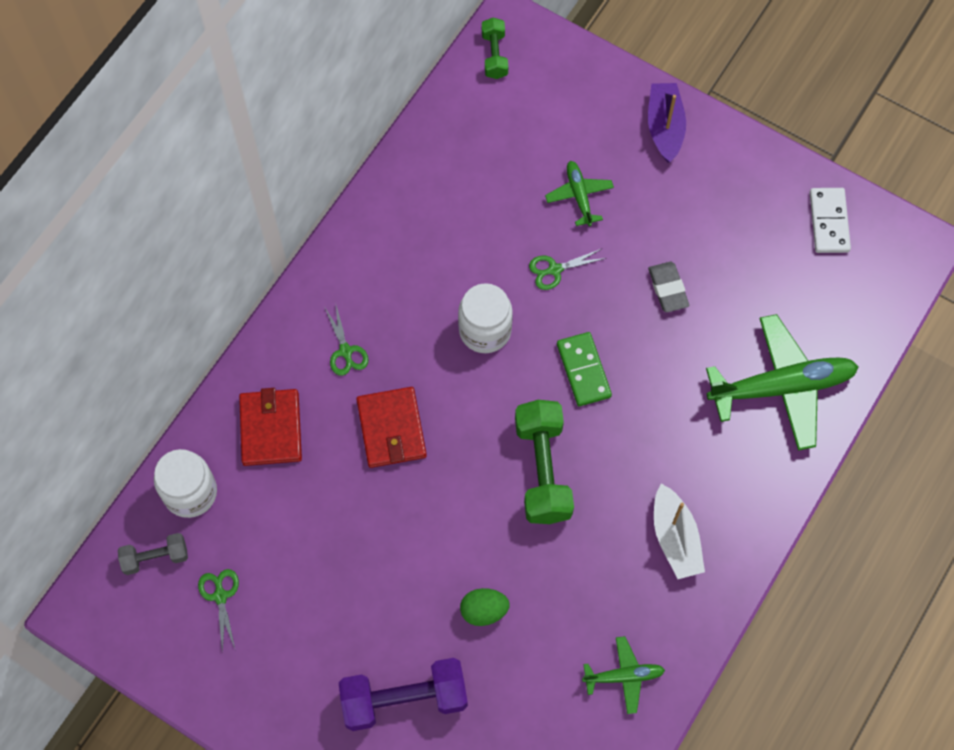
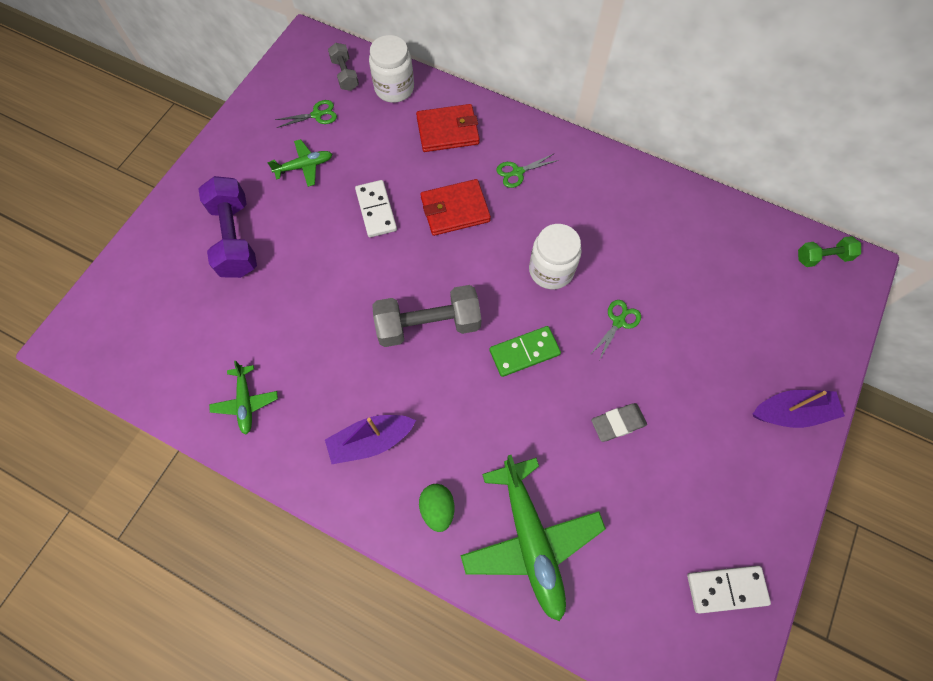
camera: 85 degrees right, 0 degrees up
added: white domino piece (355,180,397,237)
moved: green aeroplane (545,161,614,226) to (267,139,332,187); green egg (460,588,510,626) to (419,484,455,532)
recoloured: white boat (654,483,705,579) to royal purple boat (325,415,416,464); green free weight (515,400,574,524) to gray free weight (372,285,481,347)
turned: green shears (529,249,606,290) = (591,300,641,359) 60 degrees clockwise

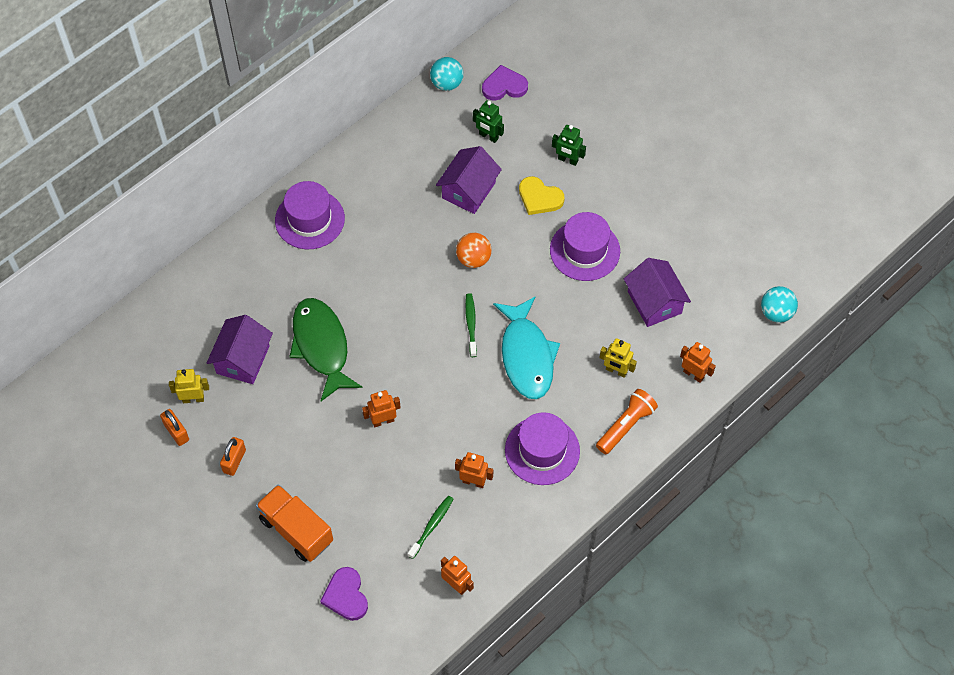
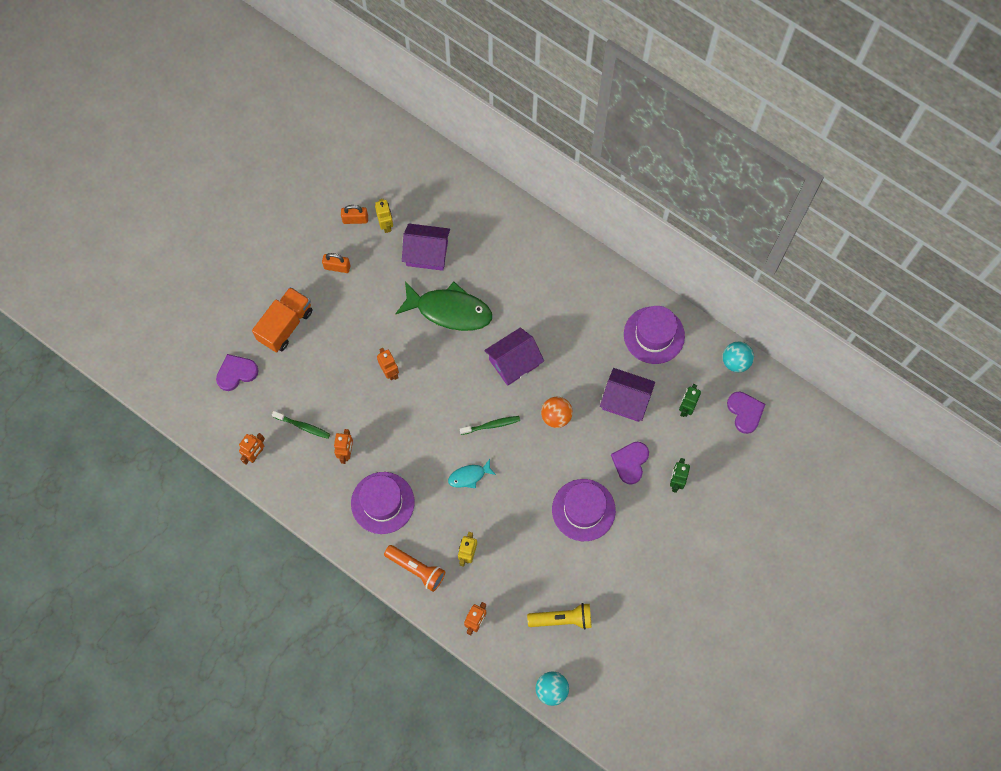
camera: 80 degrees right, 10 degrees up
added: golden torch (527,603,592,629)
moved: royal purple toy house (624,258,691,327) to (484,328,544,386); royal purple top hat (275,181,345,249) to (624,306,685,364)
recoloured: golden heart shape (519,176,565,215) to royal purple heart shape (611,442,649,484)
turned: orange-coloured small lock (160,409,189,446) = (341,205,368,224) 45 degrees clockwise; green fish figure (289,298,363,401) = (395,281,492,331) 45 degrees clockwise
resized: teal fish figure (493,296,560,399) = (448,459,496,488) x0.48

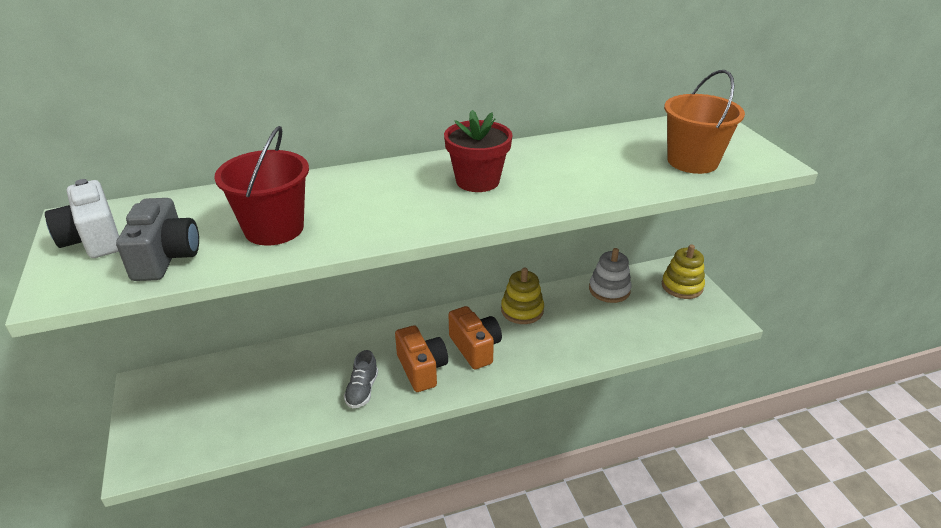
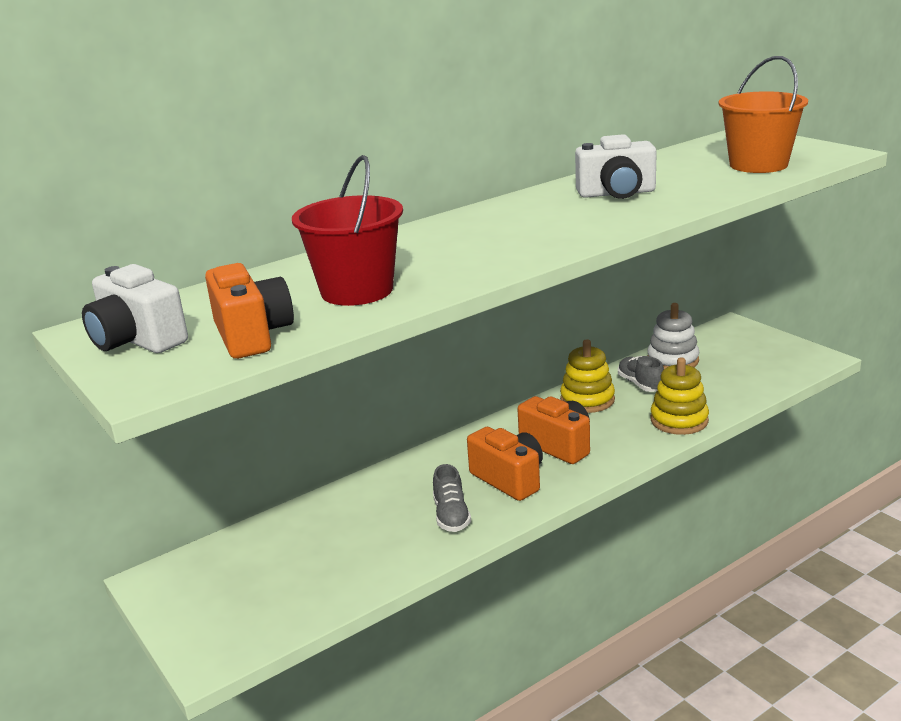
camera: 15 degrees left, 10 degrees down
removed: scarlet potted plant (444,110,513,192)
added: white photo camera (575,134,657,199); gray sneaker (618,356,664,392)
moved: golden ring stacker (662,244,705,299) to (651,357,709,435)
recoloured: gray photo camera (116,198,199,281) to orange-coloured photo camera (205,263,294,359)

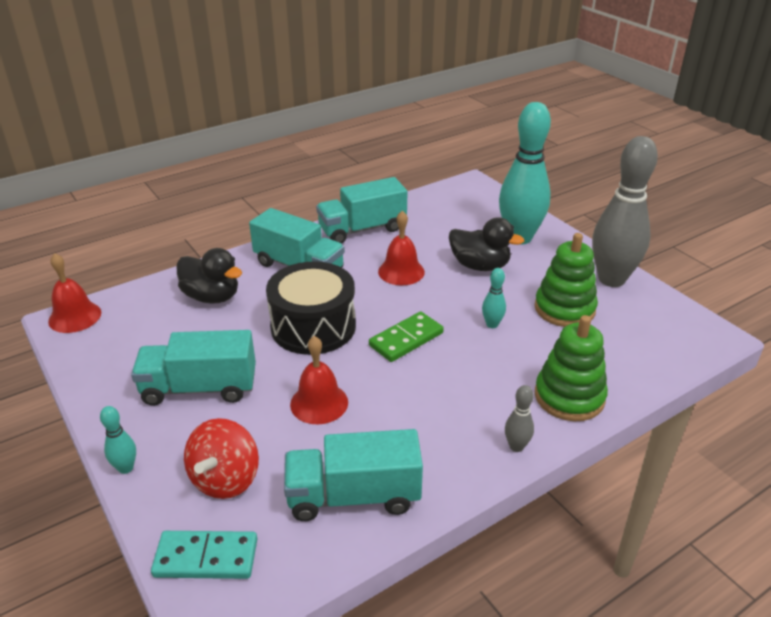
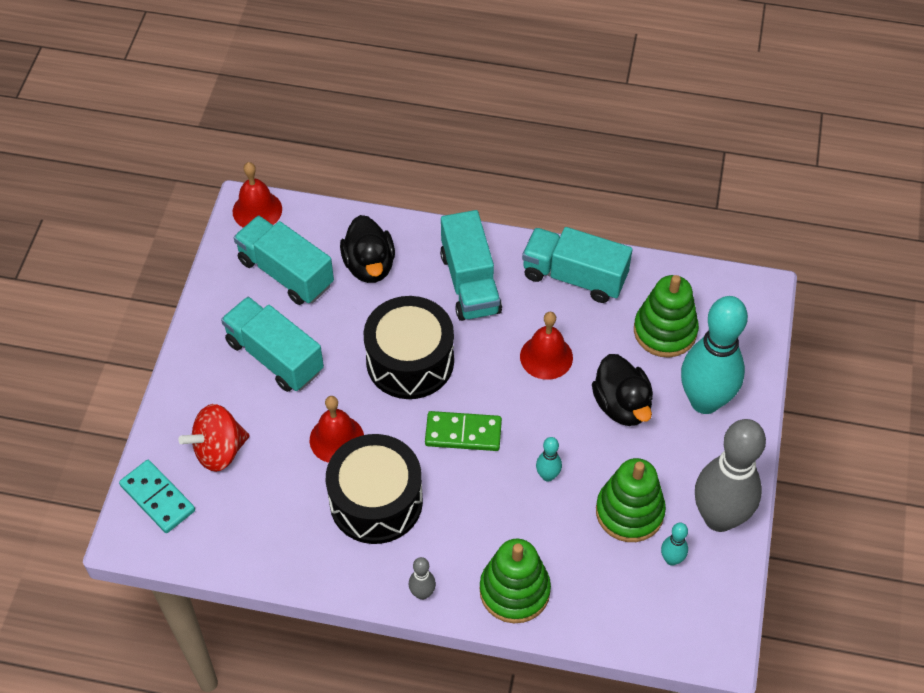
camera: 45 degrees right, 20 degrees up
added: black drum (326,434,423,544); green ring stacker (634,275,699,358)
moved: teal toy truck (284,429,423,521) to (234,215,334,305); teal tenpin (100,406,136,474) to (661,523,688,566)

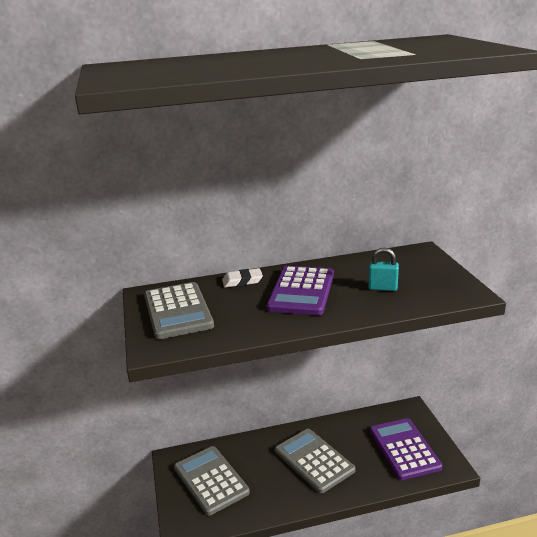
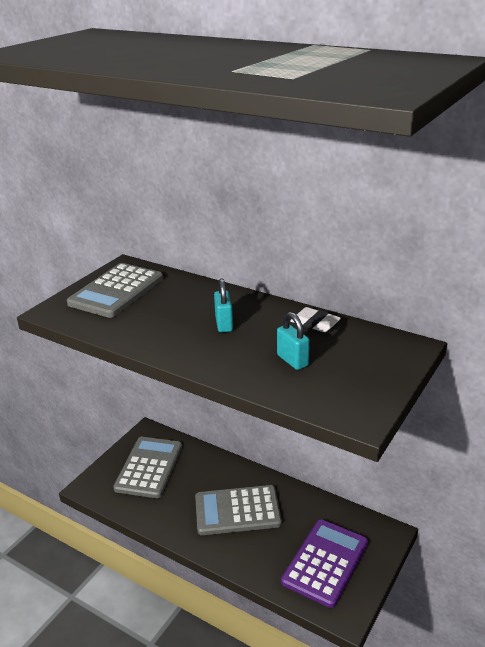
camera: 45 degrees right, 5 degrees up
moved: white gum eraser (222,268,263,288) to (290,307,341,332)
replaced: royal purple calculator (266,266,334,315) to teal small lock (214,279,233,332)
turned: gray calculator (275,429,355,494) = (195,485,282,535) 105 degrees counterclockwise

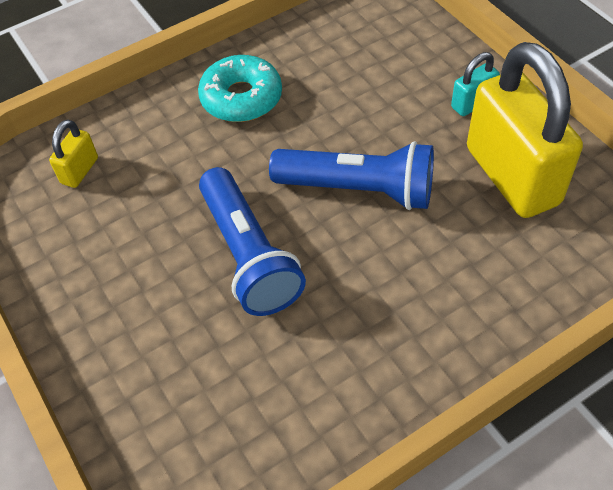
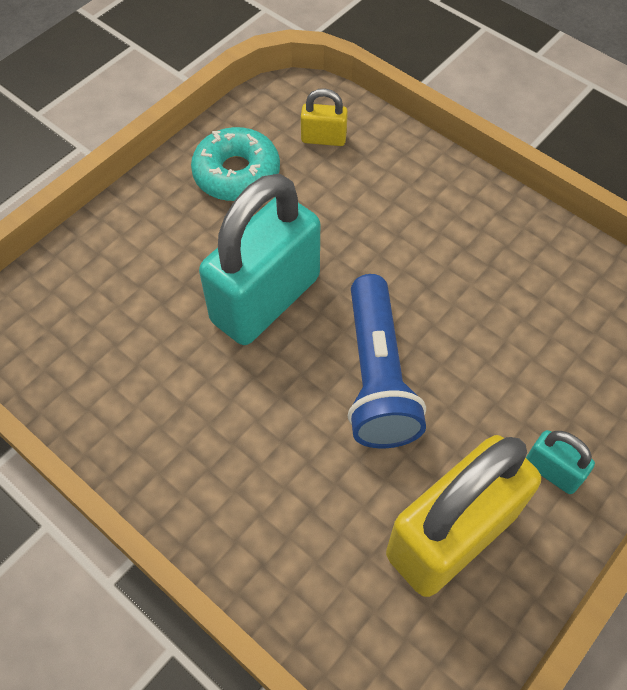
camera: 70 degrees right, 5 degrees up
moved: teal glazed donut (198,55,282,122) to (191,127,280,201)
replaced: royal blue torch (199,167,306,316) to teal small lock (199,174,320,345)

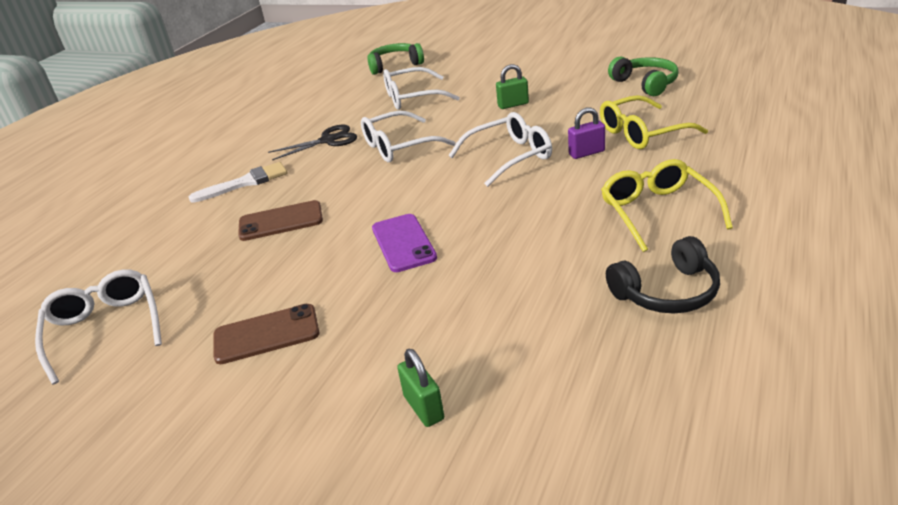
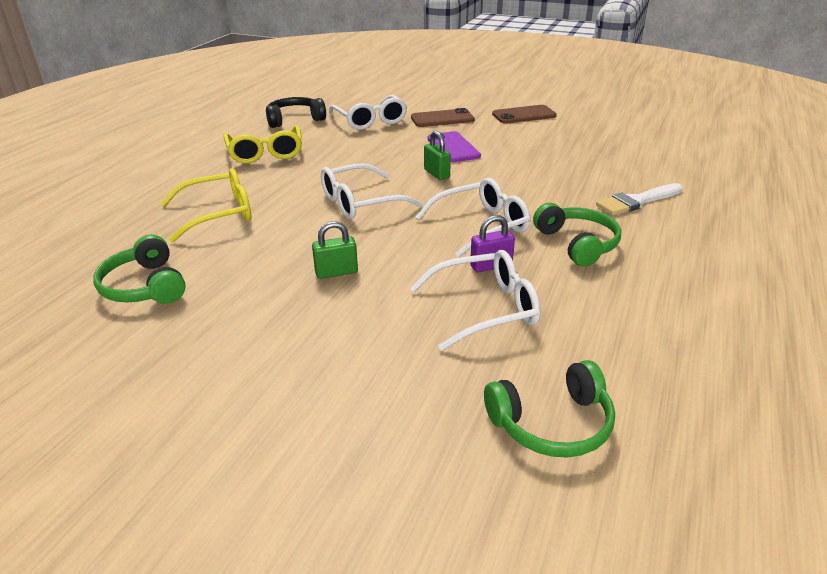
camera: 175 degrees right, 0 degrees up
moved: white spectacles (35,269,162,385) to (329,95,407,130); dark brown phone (238,200,323,241) to (411,108,475,127); green small lock (397,349,444,427) to (424,131,451,180); royal purple small lock (568,107,605,159) to (470,215,515,273)
replaced: black shears (268,125,357,160) to green headphones (533,203,621,267)

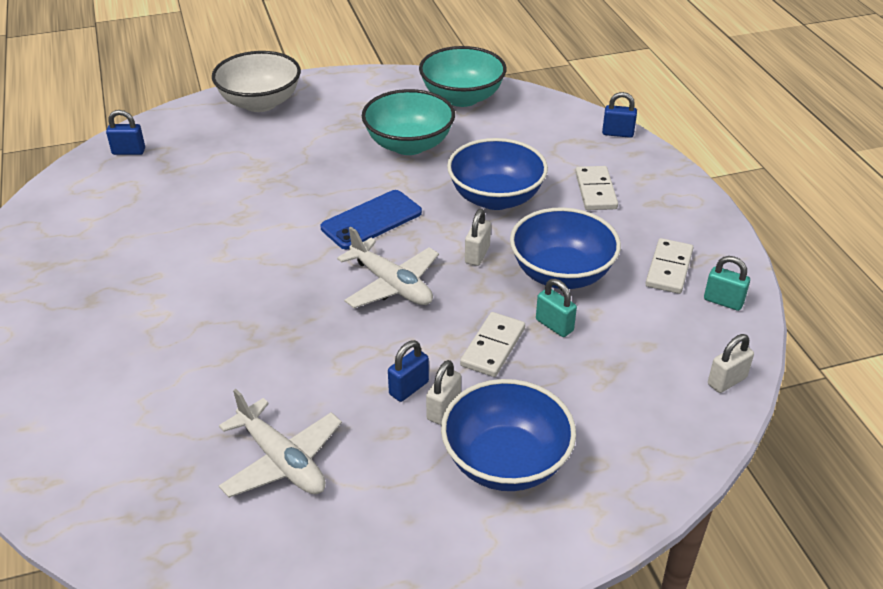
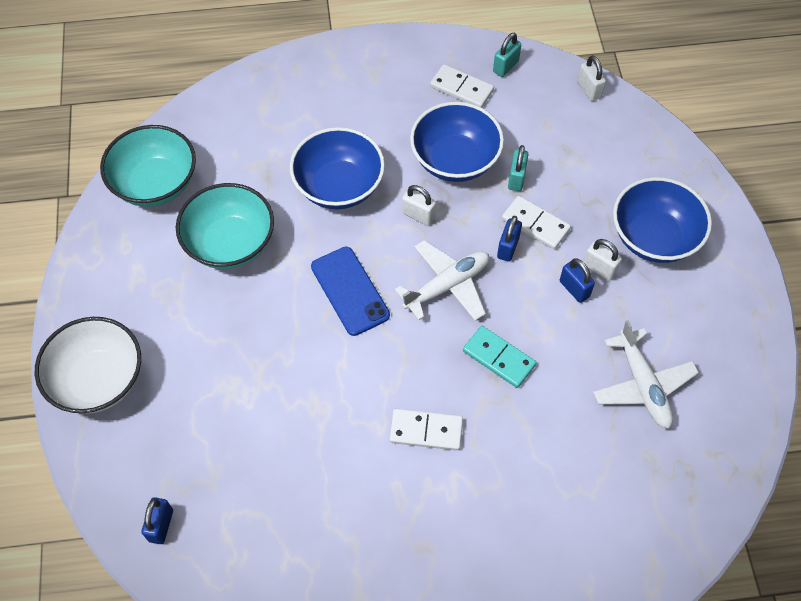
camera: 80 degrees left, 20 degrees up
added: teal domino piece (463,326,536,388)
moved: white domino piece (575,166,618,210) to (390,409,463,451); royal blue small lock (602,92,637,138) to (497,216,522,262)
turned: teal small lock (536,279,577,337) = (508,145,528,191) 45 degrees counterclockwise; white aeroplane (219,389,342,498) = (593,320,699,429) 105 degrees clockwise

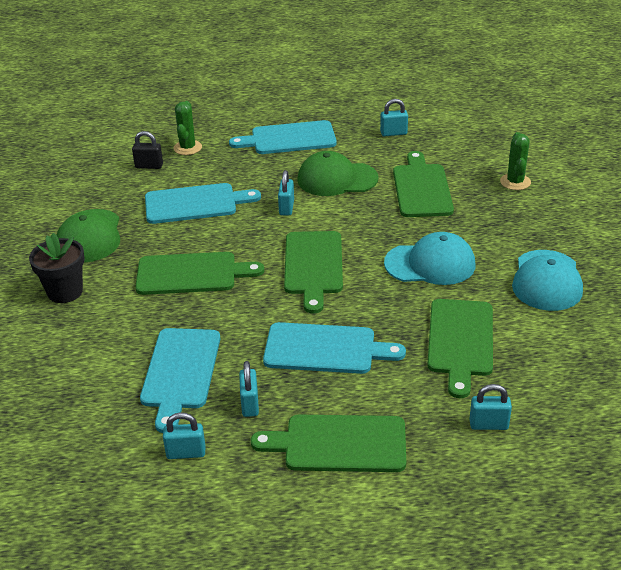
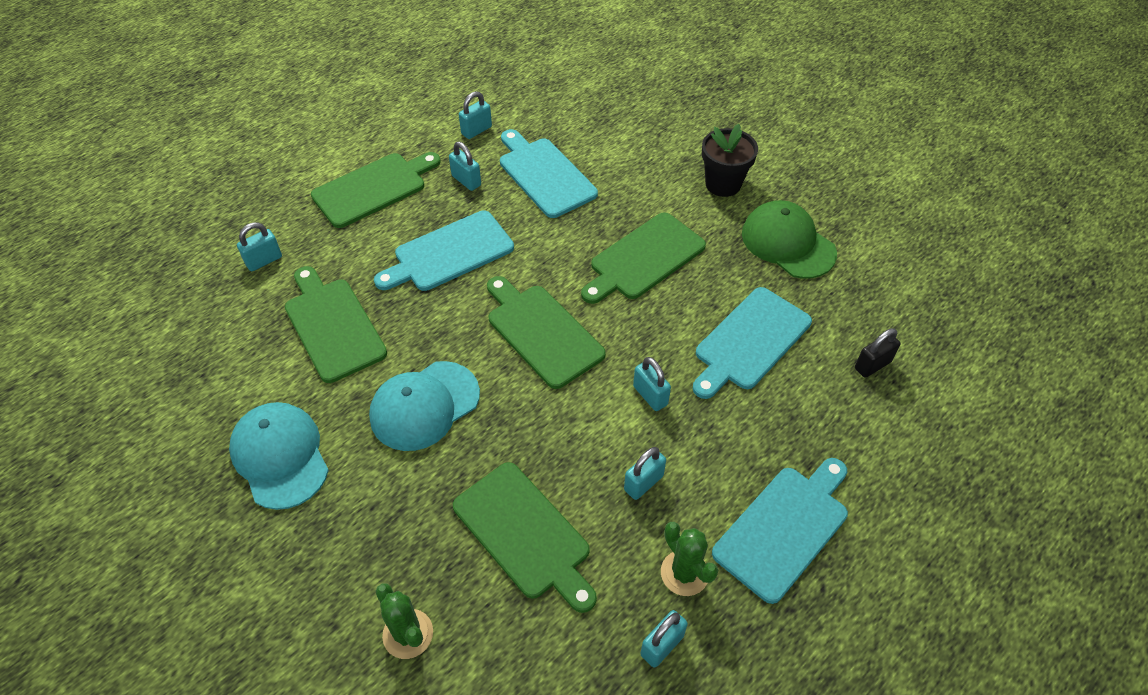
camera: 140 degrees right, 15 degrees up
moved: green saguaro cactus (173,101,202,155) to (661,522,719,596)
replaced: green baseball cap (297,151,379,196) to teal small lock (624,447,666,500)

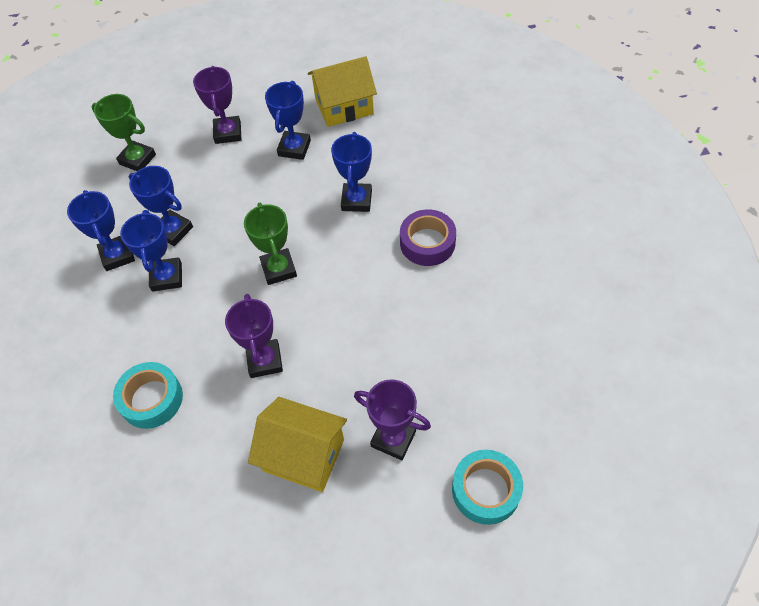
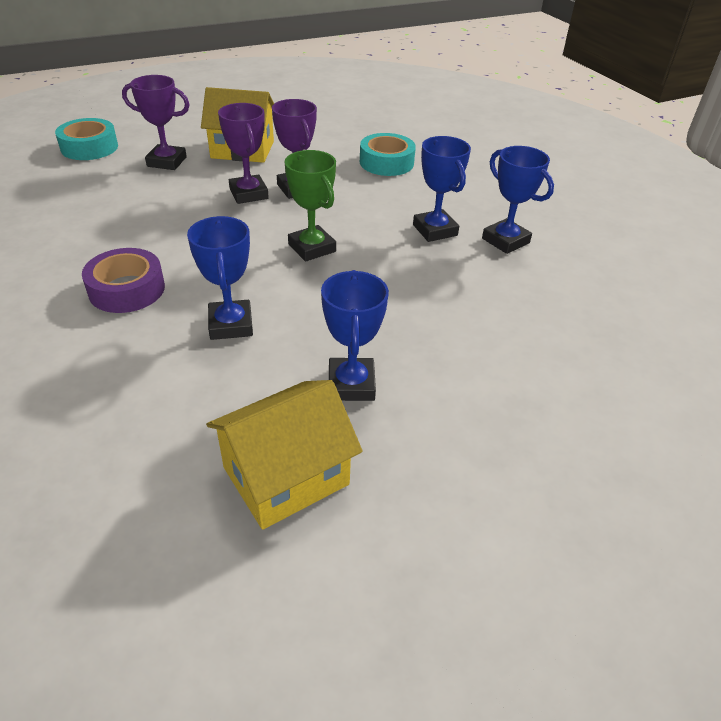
camera: 160 degrees right, 15 degrees down
removed: green award cup (92,94,156,171); royal blue award cup (129,166,193,246)
moved: royal purple award cup (193,66,242,144) to (218,103,269,204)

